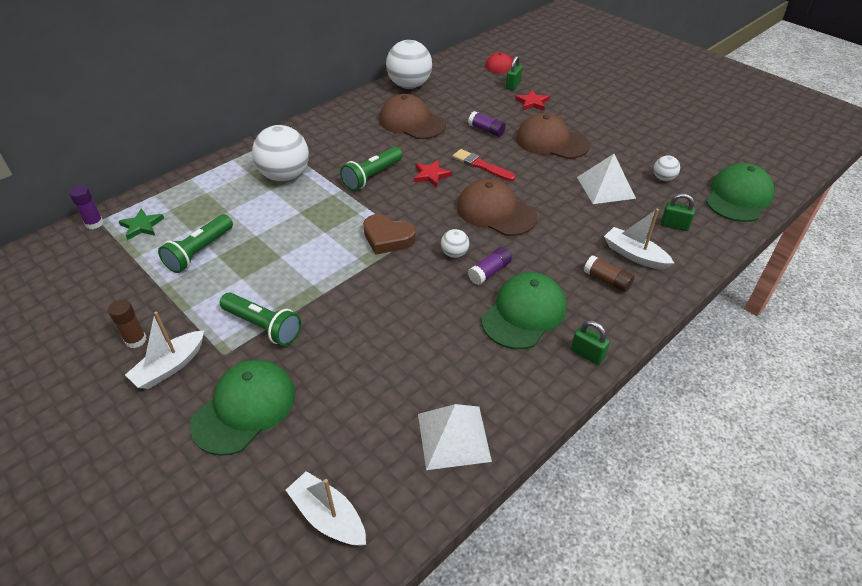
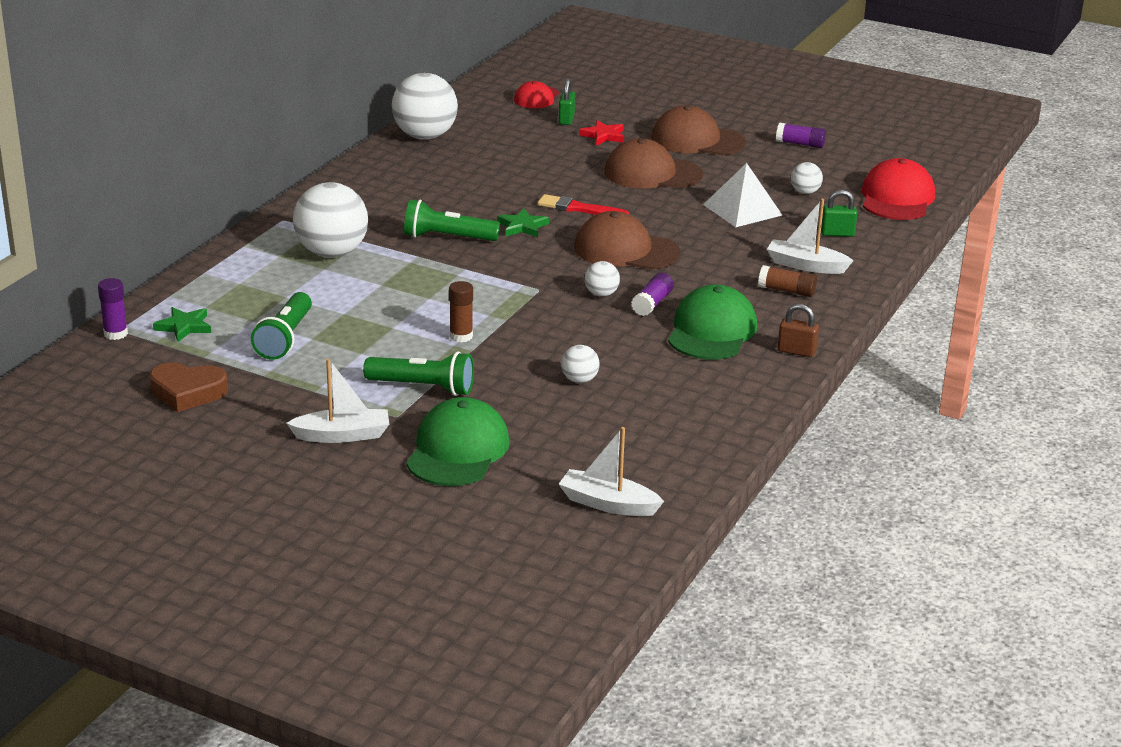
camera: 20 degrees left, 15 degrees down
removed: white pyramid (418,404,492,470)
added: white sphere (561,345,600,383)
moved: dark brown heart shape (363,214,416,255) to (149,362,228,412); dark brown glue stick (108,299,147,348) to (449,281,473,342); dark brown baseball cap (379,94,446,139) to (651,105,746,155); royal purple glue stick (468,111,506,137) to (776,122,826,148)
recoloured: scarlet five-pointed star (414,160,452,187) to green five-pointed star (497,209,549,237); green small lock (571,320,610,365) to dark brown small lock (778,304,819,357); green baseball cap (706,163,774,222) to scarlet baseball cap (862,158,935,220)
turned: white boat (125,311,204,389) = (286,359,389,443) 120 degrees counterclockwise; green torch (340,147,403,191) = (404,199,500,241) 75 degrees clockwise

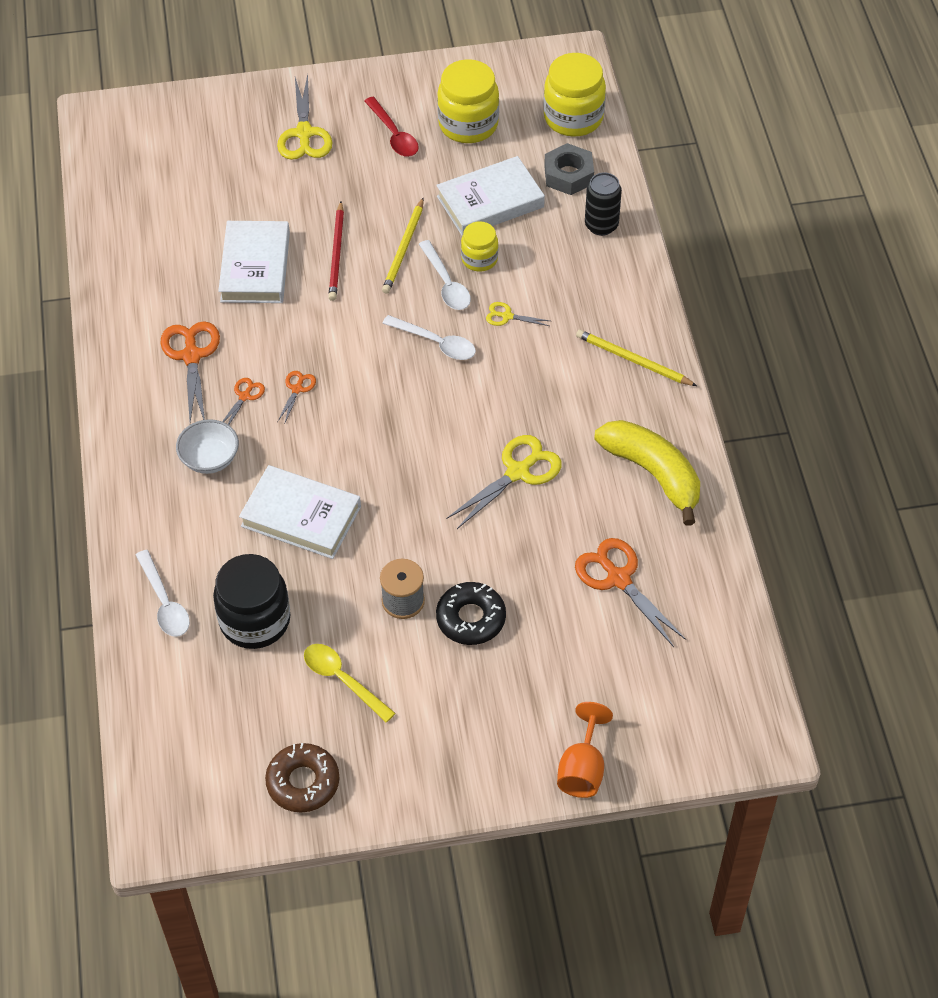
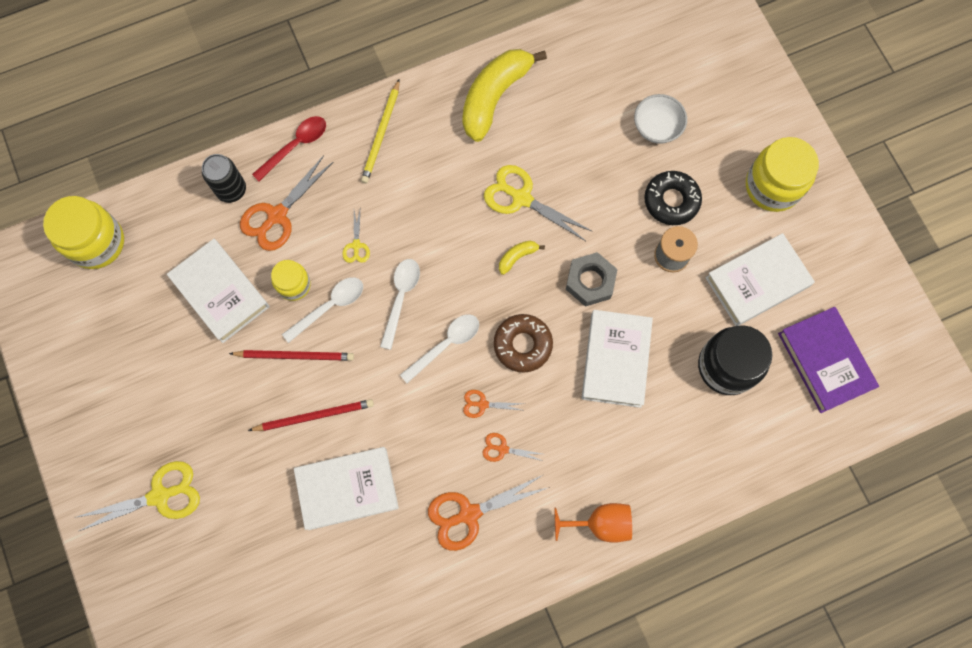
camera: 105 degrees left, 20 degrees up
added: golden banana fruit (499,241,545,275); royal purple hardback (778,307,879,413)
moved: orange-coloured shears (575,538,686,647) to (240,155,333,251); scarlet teaspoon (364,97,419,157) to (252,116,326,181); white teaspoon (136,550,190,637) to (400,314,479,383); dark brown glazed donut (265,743,339,813) to (494,314,553,373); orange-coloured wine glass (557,702,613,798) to (554,503,632,543); gray hexagon nut (544,143,594,195) to (566,252,618,307); white serving bowl (176,419,239,474) to (634,94,687,144); golden jam jar (437,59,499,143) to (746,137,819,212)
replaced: golden teaspoon (304,644,396,722) to white hardback (705,233,815,326)
recoloured: golden lead pencil (382,198,424,294) to scarlet lead pencil (229,350,354,361)

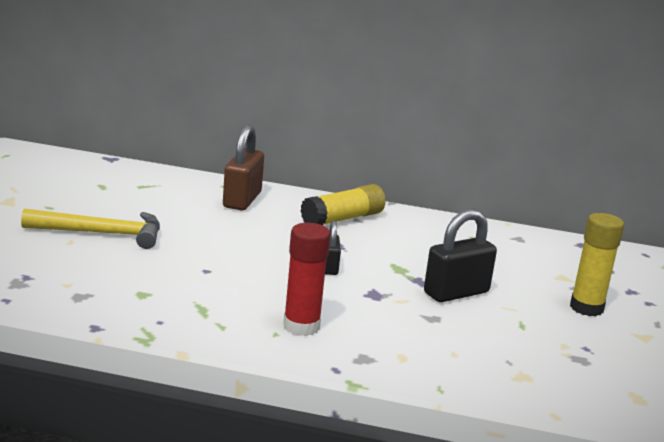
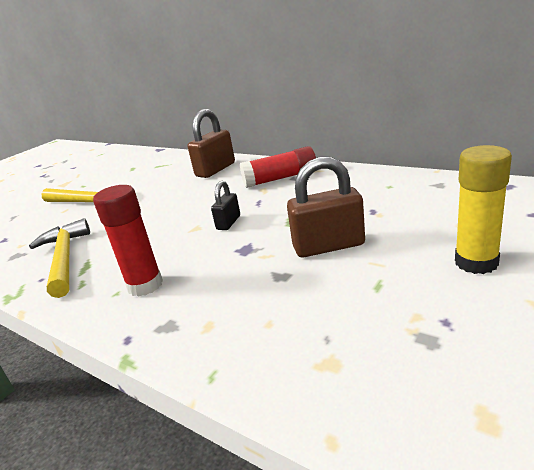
camera: 30 degrees right, 5 degrees up
added: golden hammer (29,218,90,298)
recoloured: golden glue stick (301,184,386,225) to scarlet glue stick (240,146,316,188); black small lock (424,209,497,302) to dark brown small lock (287,157,365,257)

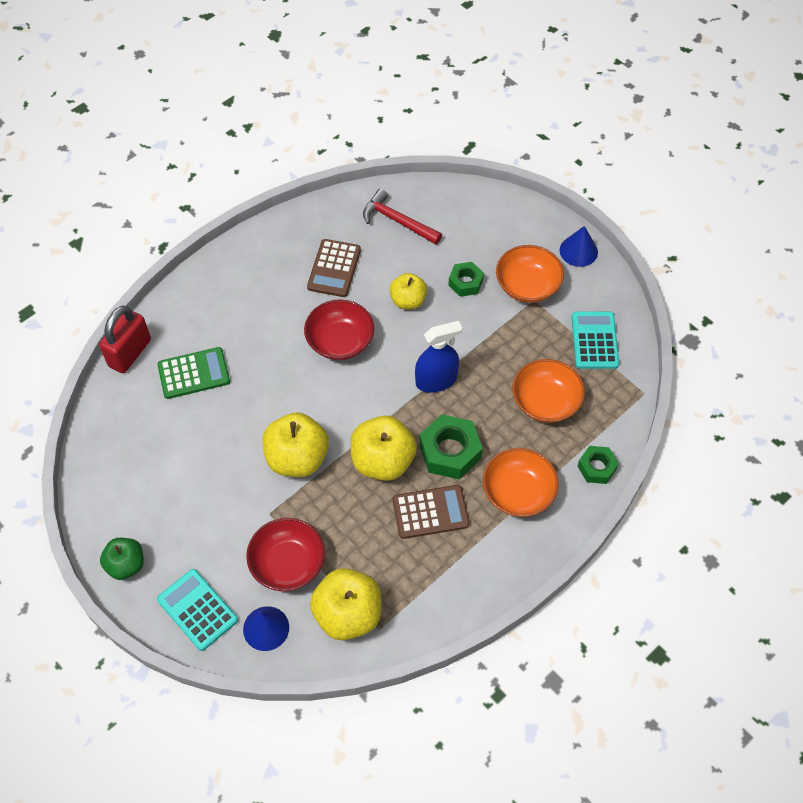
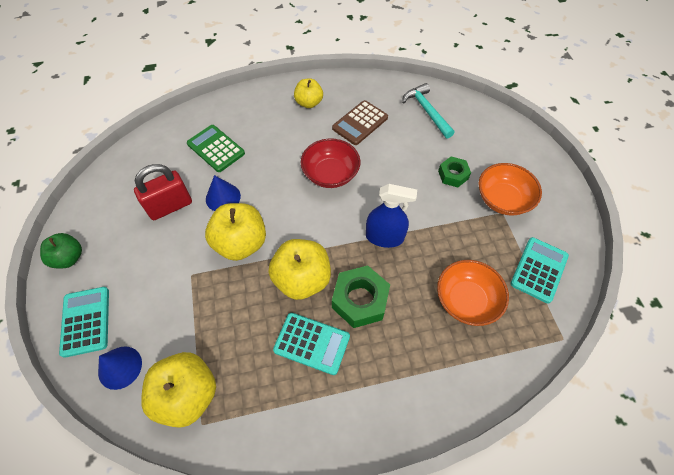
camera: 30 degrees right, 0 degrees up
removed: scarlet serving bowl (246,518,325,591); orange-coloured serving bowl (483,448,559,517); green hexagon nut (578,446,619,484)
moved: scarlet small lock (99,306,151,373) to (134,164,192,220); royal blue solid cone (560,226,598,267) to (206,175,241,211); golden apple fruit (389,273,427,309) to (294,78,323,108)
recoloured: dark brown calculator (393,485,469,539) to teal calculator (273,313,350,375); scarlet hammer (363,189,442,245) to teal hammer (402,83,455,139)
turned: green calculator (157,347,230,399) = (187,125,245,172) 150 degrees counterclockwise

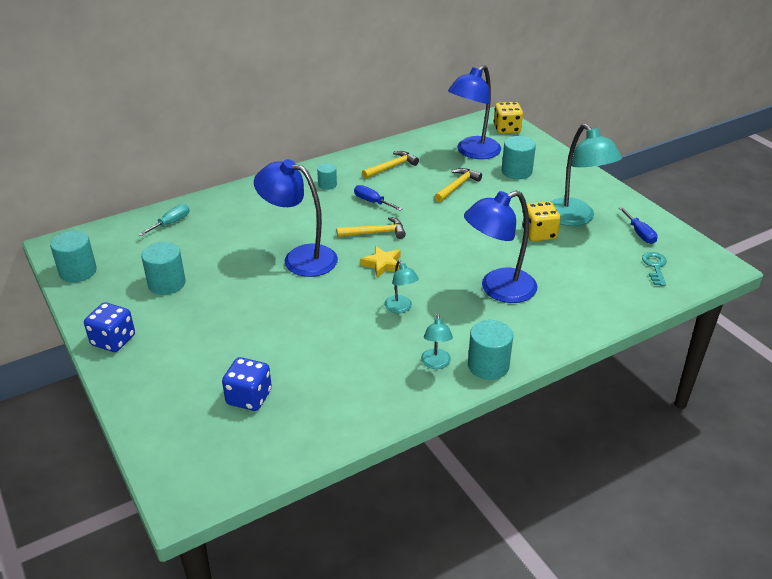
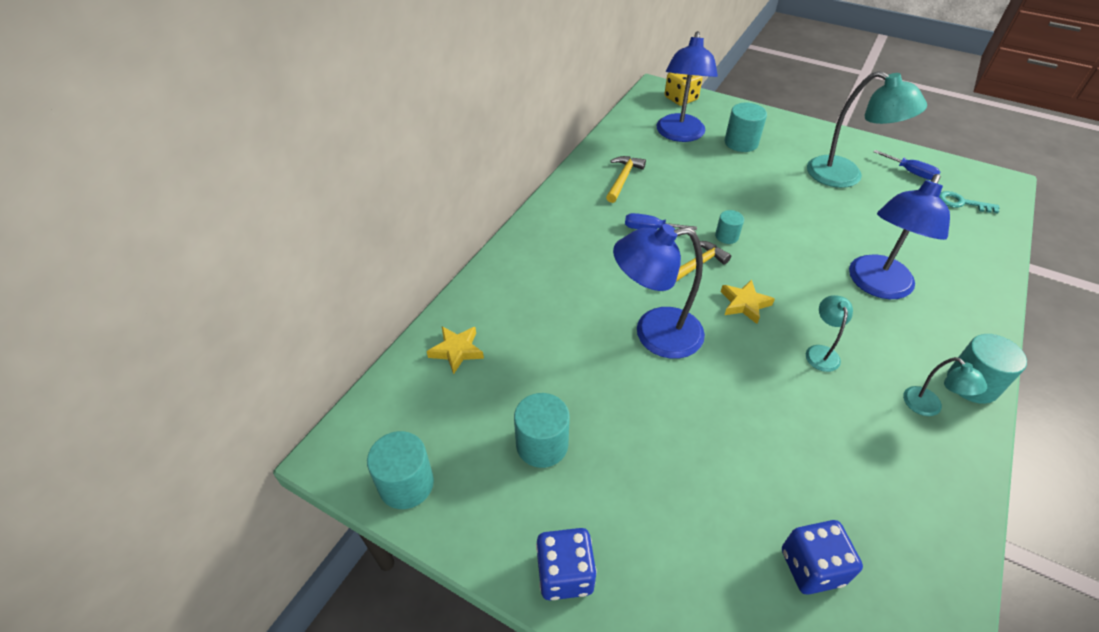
camera: 30 degrees left, 10 degrees up
removed: golden hammer (434,168,482,202); golden game die (523,202,560,241)
moved: teal solid cylinder (317,163,337,190) to (715,210,744,244)
replaced: teal hand screwdriver (138,204,190,236) to golden five-pointed star (427,327,484,375)
turned: teal desk lamp (384,260,419,313) = (806,295,853,372) 120 degrees counterclockwise; teal door key (642,252,667,286) = (939,191,1000,213) 45 degrees counterclockwise

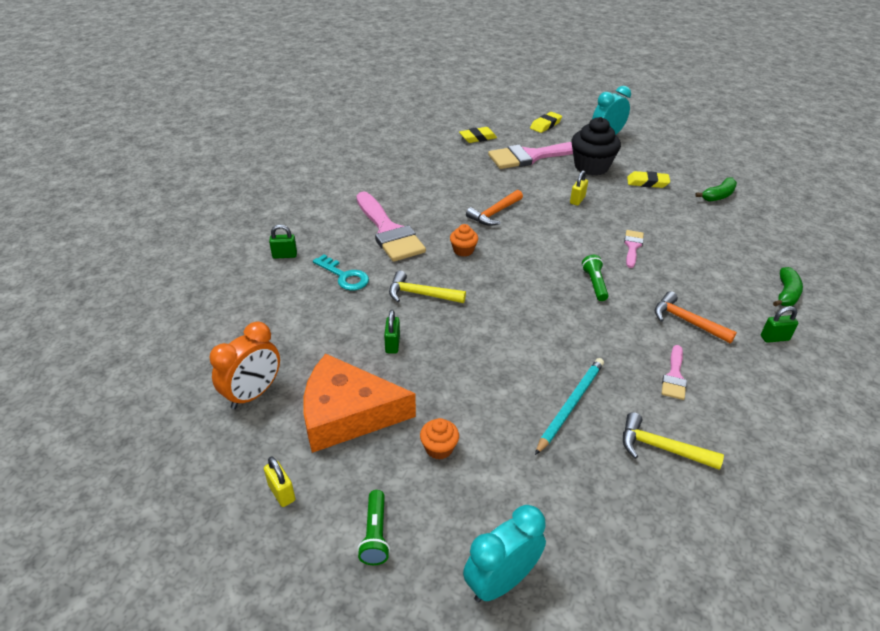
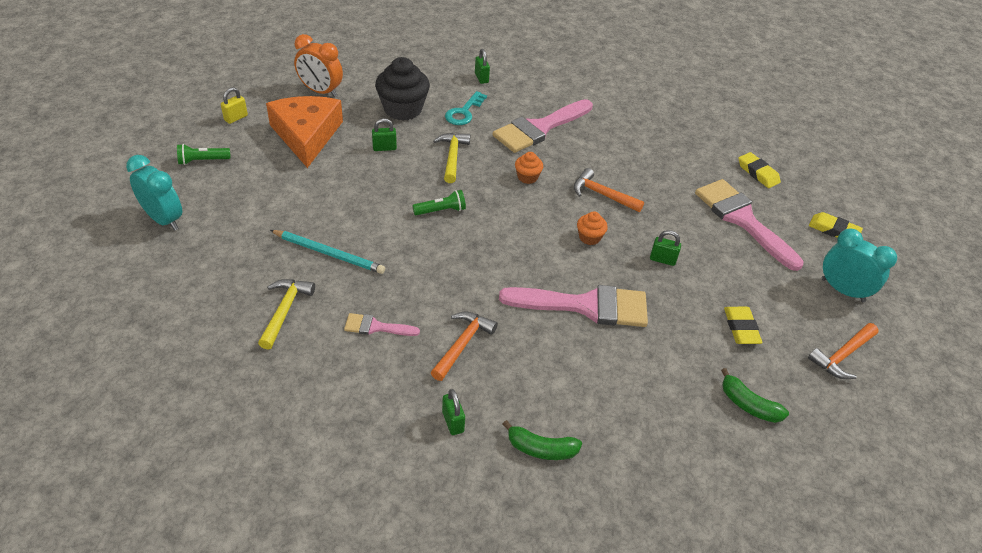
camera: 75 degrees right, 5 degrees up
added: orange-coloured hammer (808,323,879,379)
moved: black fairy cake (571,117,621,176) to (375,57,430,121); green torch (582,255,609,301) to (412,190,466,215); orange-coloured fairy cake (420,418,459,460) to (577,212,608,245)
recoloured: golden small lock (570,170,588,206) to green small lock (650,230,681,266)
resized: pink brush (624,230,644,268) = (499,285,648,327) x2.08

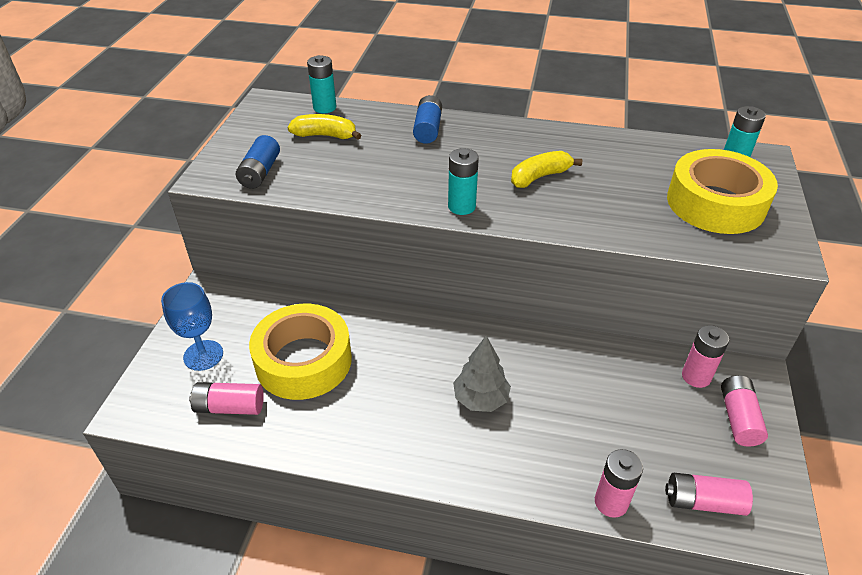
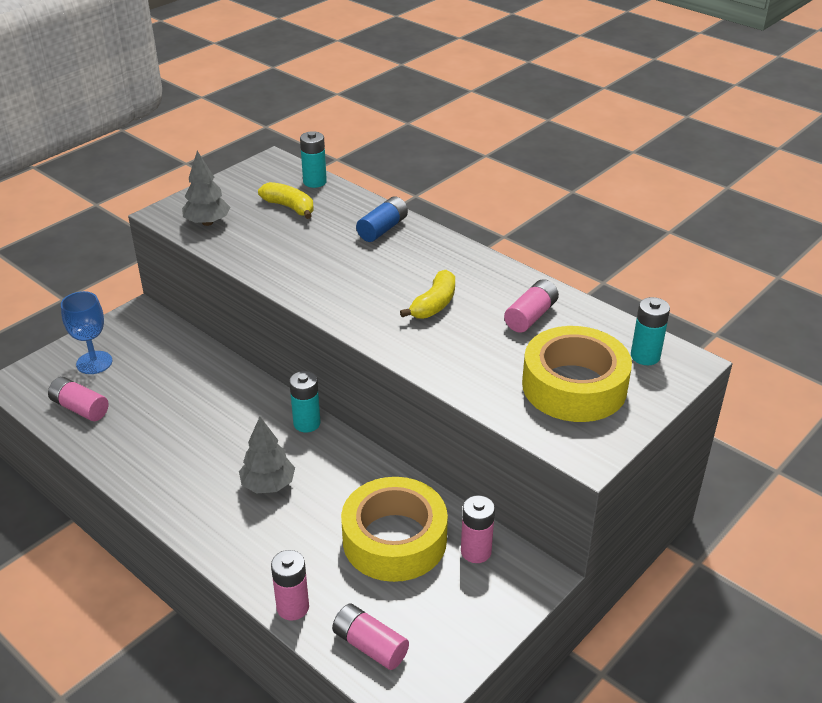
camera: 30 degrees right, 5 degrees down
moved: teal AA battery (448,148,479,215) to (289,371,321,432); golden sticky tape (249,304,352,400) to (341,477,448,582); pink AA battery (721,375,768,447) to (504,279,559,333)
replaced: royal blue AA battery (236,135,280,189) to gray fir tree (182,151,230,226)
turned: golden banana fruit (511,151,582,188) = (400,270,455,319) 120 degrees clockwise

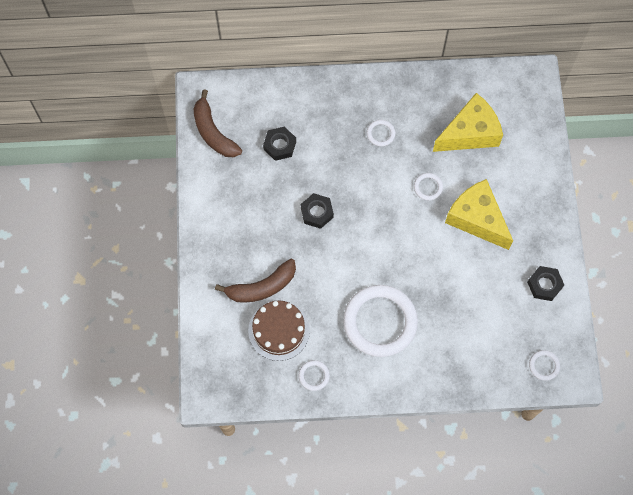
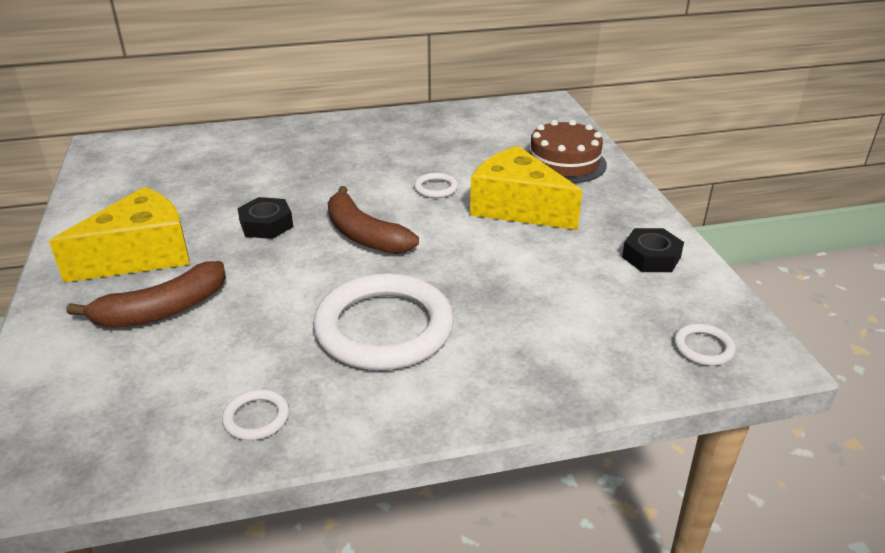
camera: 10 degrees left, 35 degrees down
removed: black hexagon nut (263,127,296,161); white torus (367,120,395,146)
moved: golden piece of cheese (433,93,503,152) to (49,187,190,283); dark brown banana fruit (194,89,242,157) to (328,186,419,254); dark brown layer cake (248,301,310,361) to (527,120,607,183)

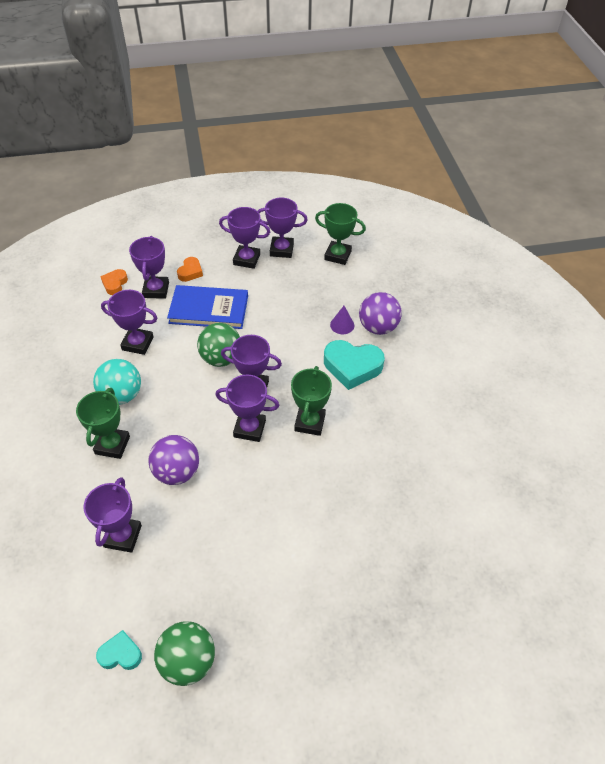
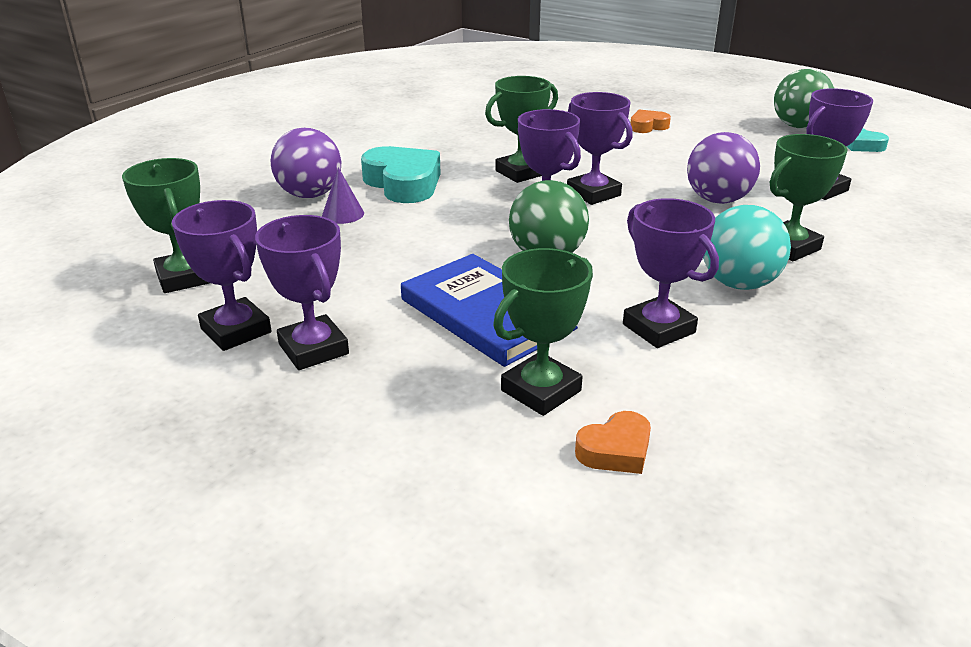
camera: 135 degrees left, 20 degrees down
moved: orange-coloured heart shape (177,257,203,282) to (630,109,671,133)
recoloured: royal purple award cup (129,236,169,299) to green award cup (493,248,593,416)

